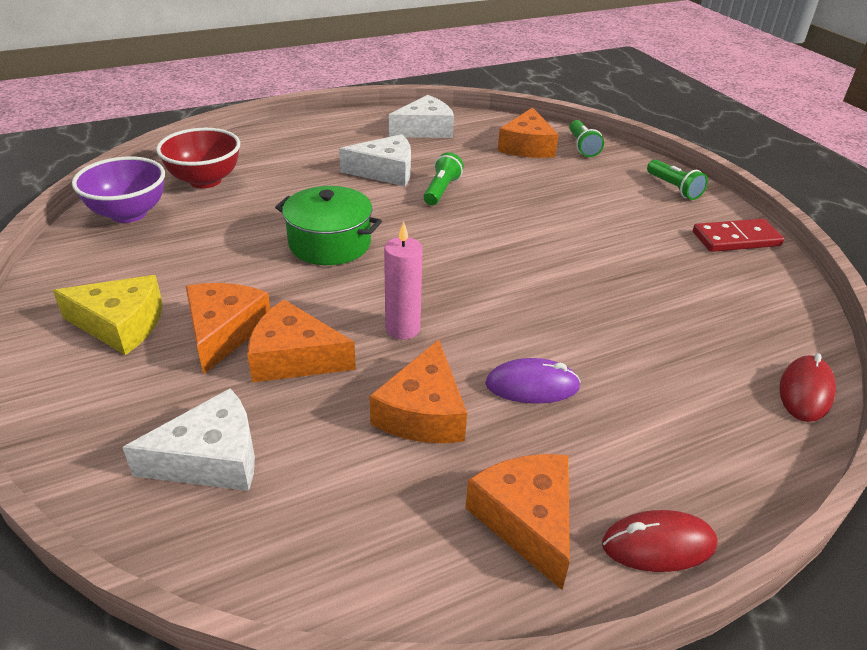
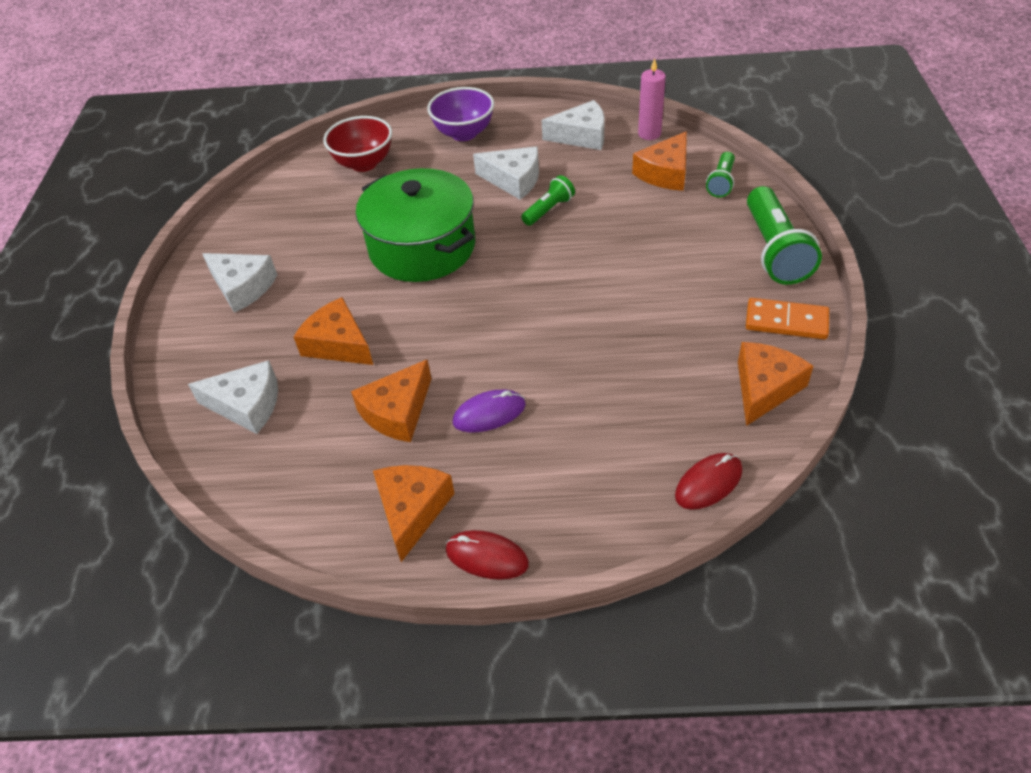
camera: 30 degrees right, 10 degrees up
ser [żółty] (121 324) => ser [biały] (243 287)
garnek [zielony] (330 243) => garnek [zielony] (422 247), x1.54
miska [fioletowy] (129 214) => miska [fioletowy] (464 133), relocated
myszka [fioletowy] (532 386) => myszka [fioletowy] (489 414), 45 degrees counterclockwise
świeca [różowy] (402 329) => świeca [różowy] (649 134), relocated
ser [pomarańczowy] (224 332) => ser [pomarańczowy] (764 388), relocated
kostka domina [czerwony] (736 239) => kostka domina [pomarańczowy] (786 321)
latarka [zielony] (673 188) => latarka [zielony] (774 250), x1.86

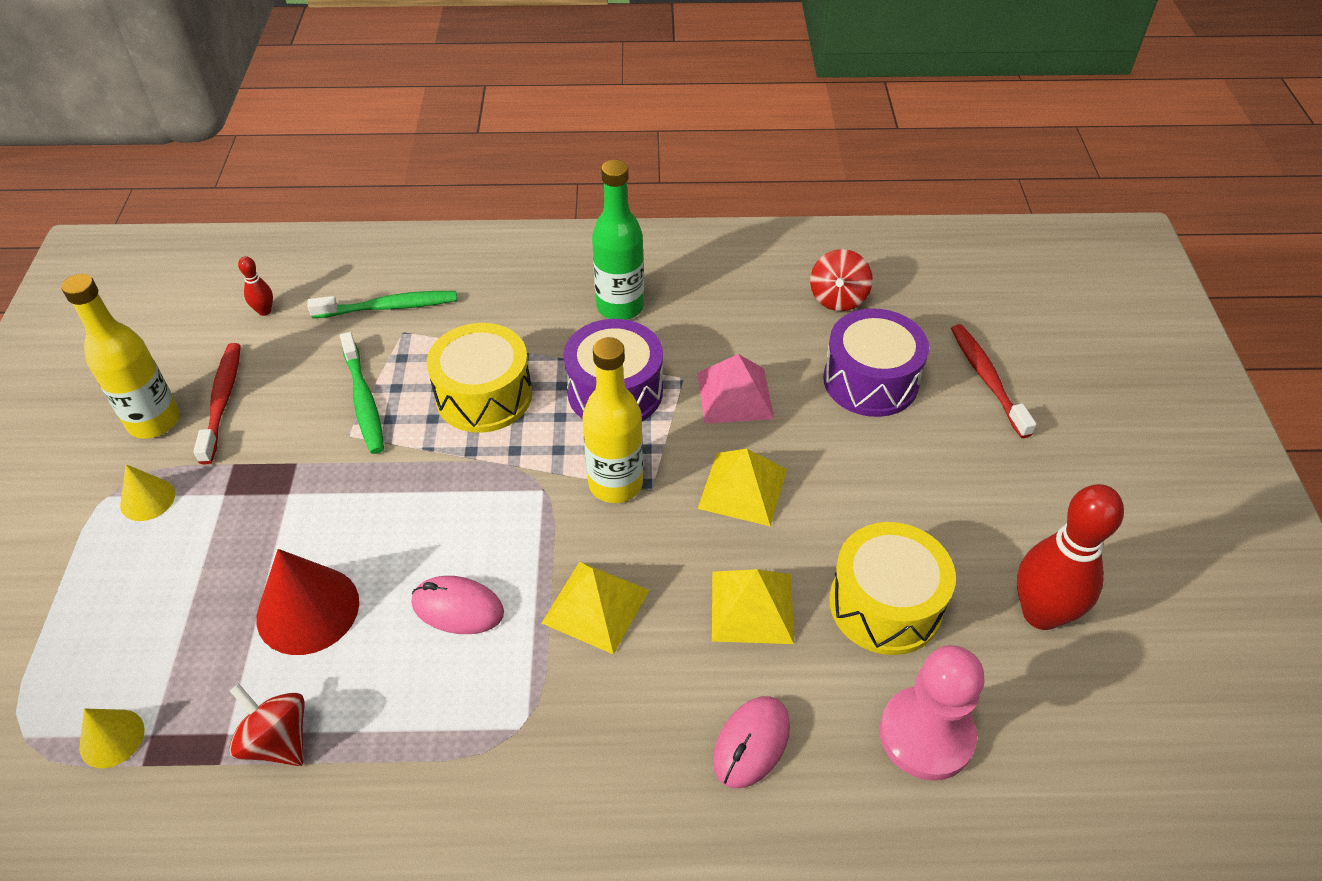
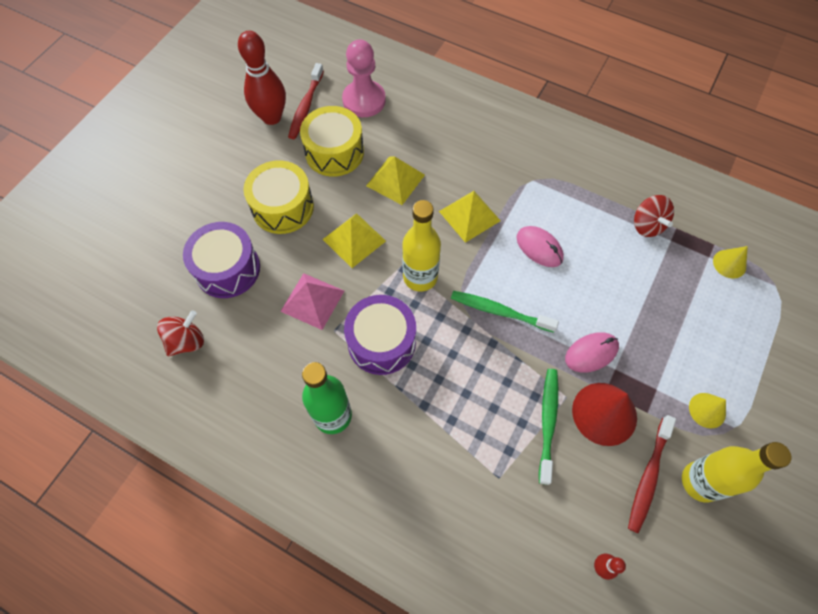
camera: 150 degrees left, 15 degrees up
bęben [żółty] (484 396) => bęben [żółty] (283 207), relocated
szczoteczka do zębów [czerwony] (987 379) => szczoteczka do zębów [czerwony] (306 106), relocated
szczoteczka do zębów [zielony] (389 307) => szczoteczka do zębów [zielony] (499 311), relocated
myszka [różowy] (751 743) => myszka [różowy] (591 353), relocated
stożek [czerwony] (308 609) => stożek [czerwony] (604 413), relocated

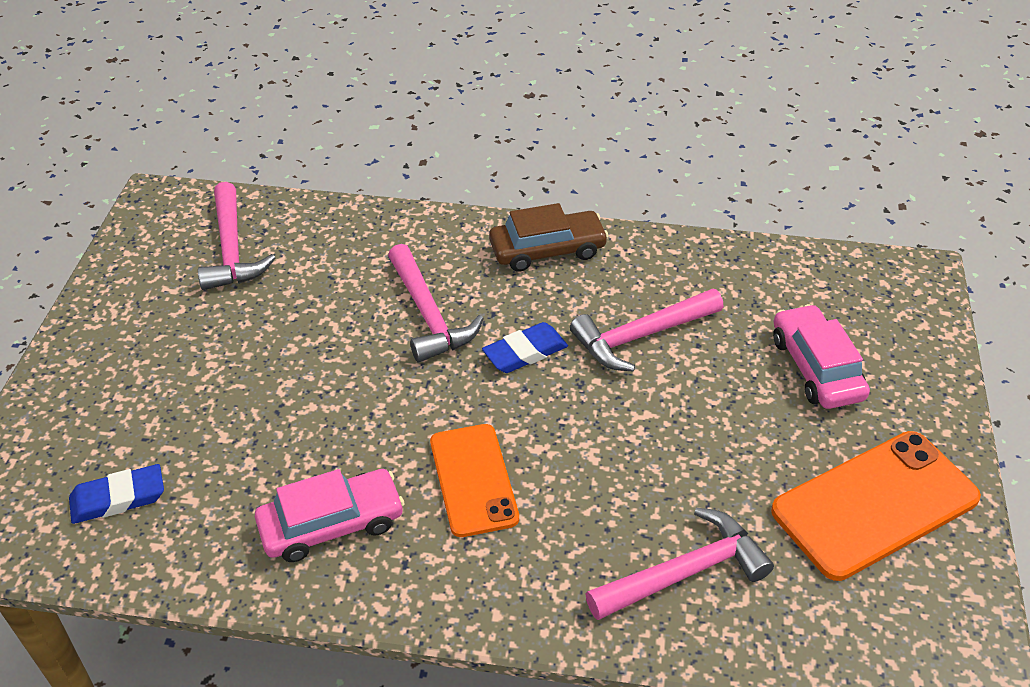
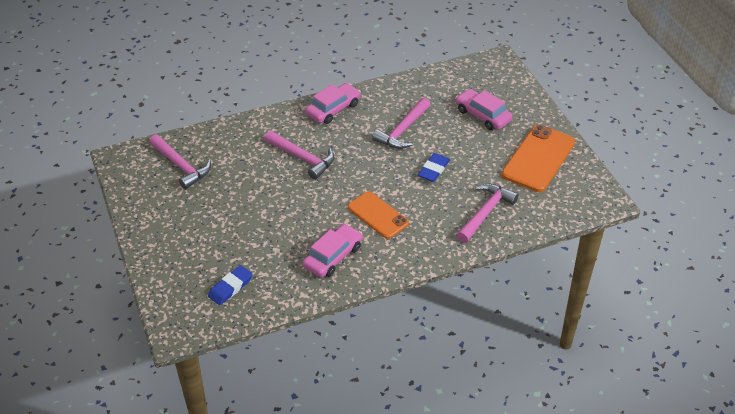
camera: 30 degrees left, 0 degrees up
samochód [brązowy] (547 250) => samochód [różowy] (333 109)
gumka do mazania [niebieski] (525 352) => gumka do mazania [niebieski] (433 169), relocated

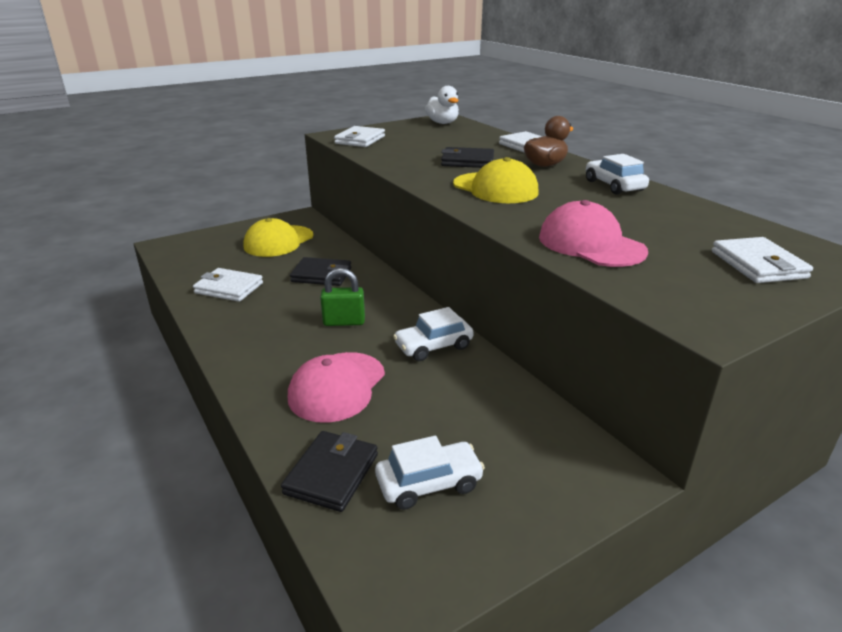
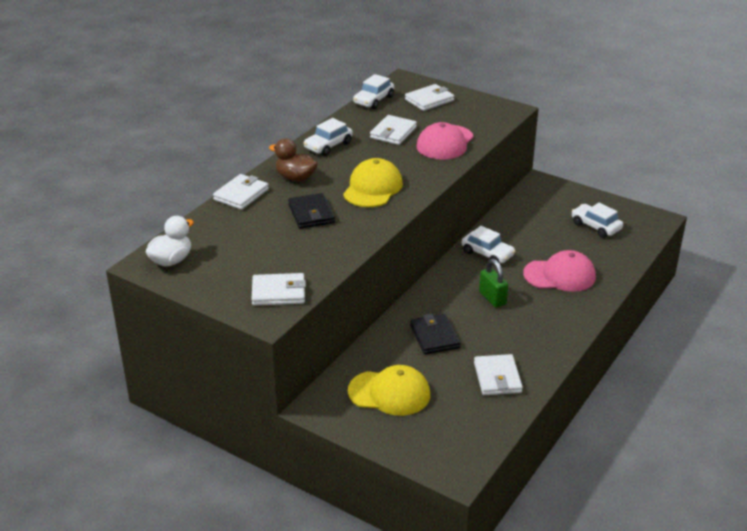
camera: 115 degrees left, 5 degrees up
nothing => samochód [biały] (373 100)
nothing => portfel [biały] (393 133)
portfel [czarny] (332 474) => nothing

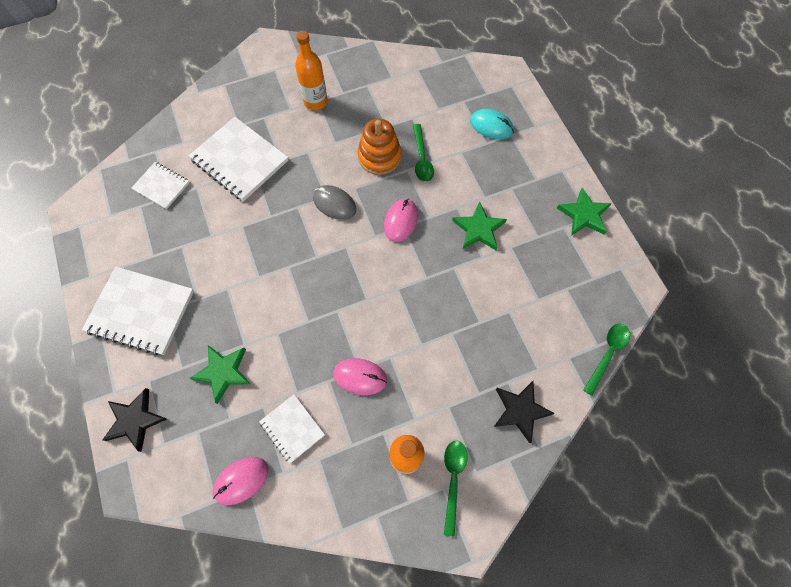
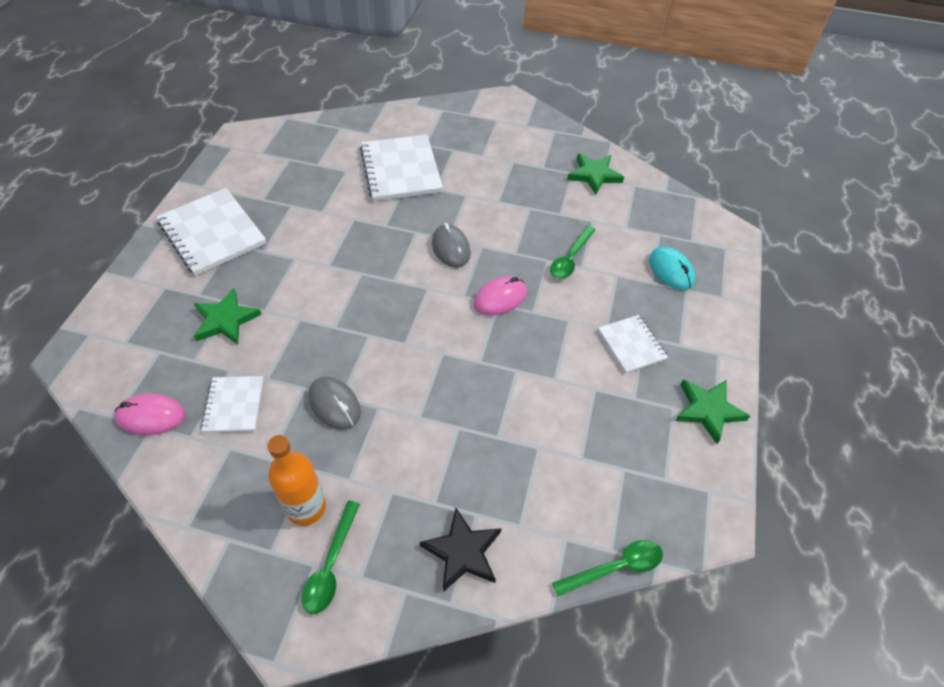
camera: 35 degrees right, 15 degrees down
łyżka [zielony] (453 480) => łyżka [zielony] (331 565), 150 degrees clockwise
myszka [różowy] (360 377) => myszka [szary] (334 404)
gwiazda [zielony] (478 229) => gwiazda [zielony] (594 175), relocated
zeszyt [biały] (161 186) => zeszyt [biały] (631 345), relocated
gwiazda [czarny] (135 420) => nothing
butelka [pomarańczowy] (315 101) => nothing
zabawka nakładanka [pomarańczowy] (379 156) => nothing

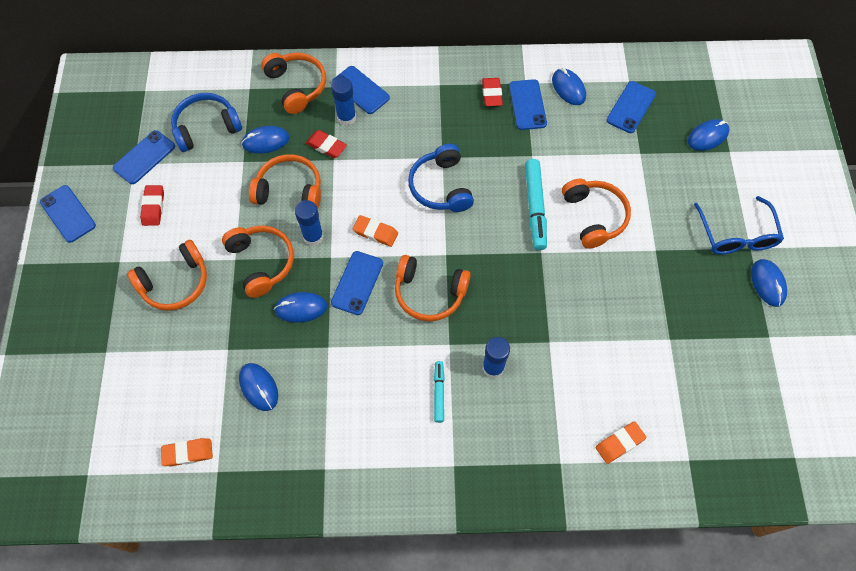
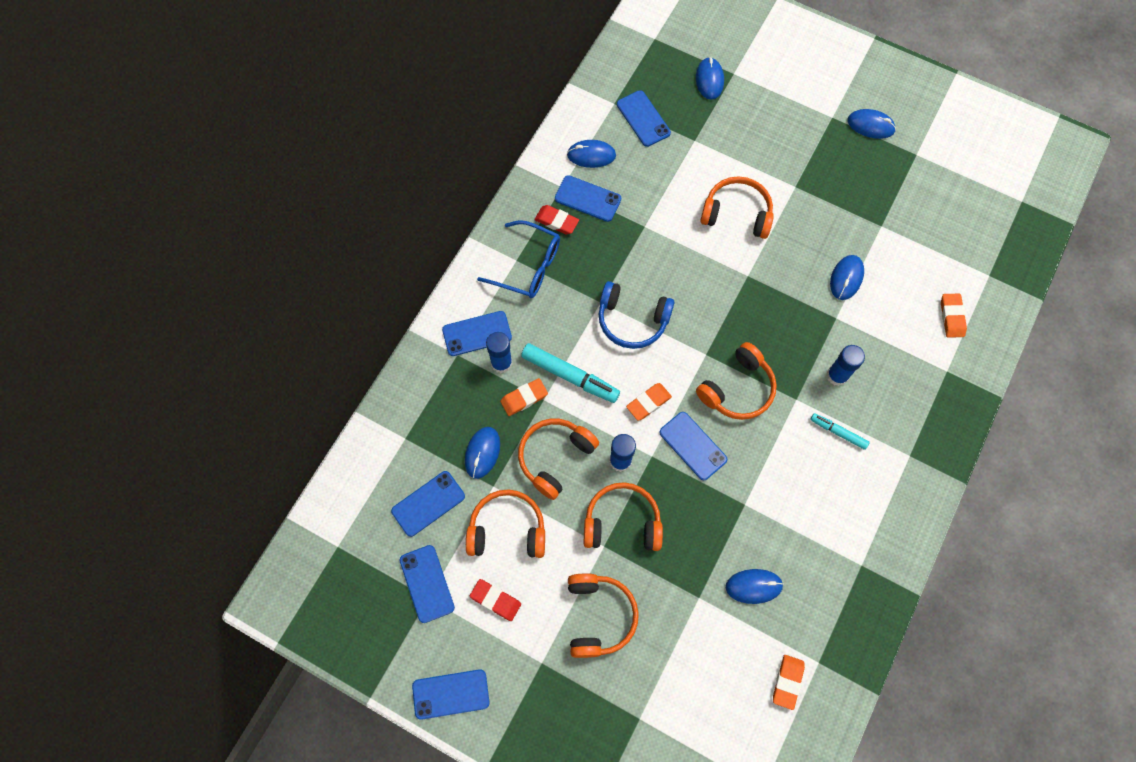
camera: 60 degrees left, 5 degrees up
słuchawki [niebieski] (206 127) => telefon [niebieski] (428 503)
słuchawki [pomarańczowy] (296 86) => słuchawki [pomarańczowy] (507 530), relocated
okulary [niebieski] (736 234) => okulary [niebieski] (527 266), relocated
gumka do mazania [czerwony] (326 146) => gumka do mazania [pomarańczowy] (524 398)
flamaster [turkusowy] (535 208) => flamaster [turkusowy] (570 376), relocated
myszka [niebieski] (301 308) => myszka [niebieski] (846 278), relocated

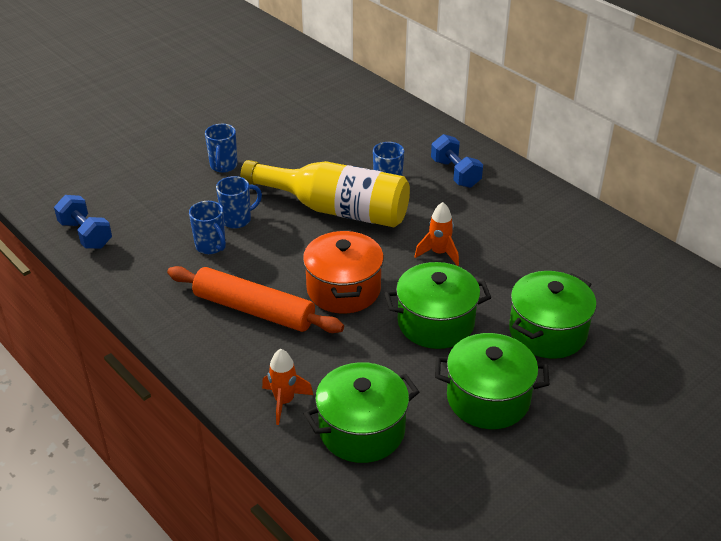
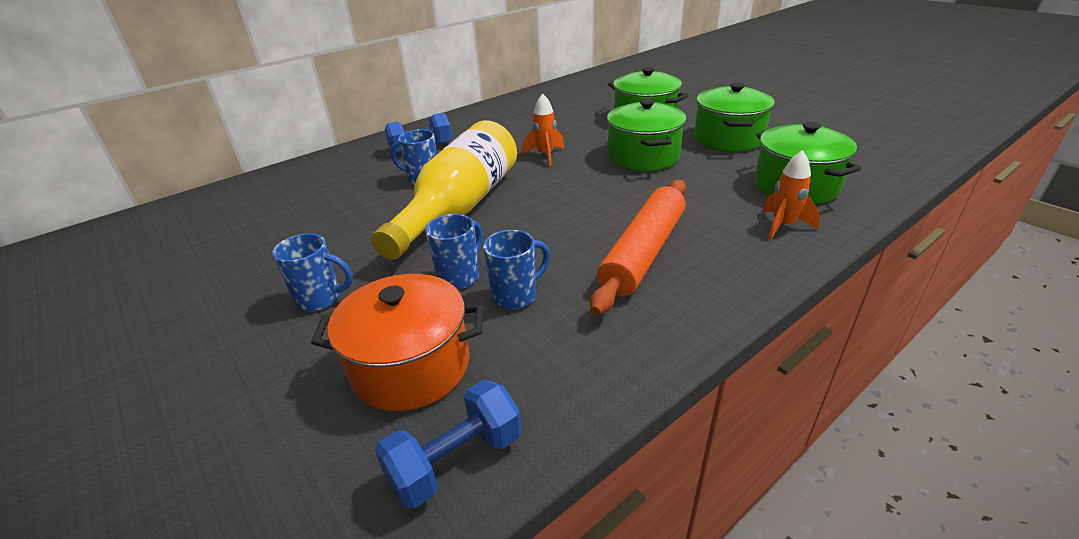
camera: 85 degrees left, 5 degrees down
garnek [pomarańczowy] (343 289) => garnek [pomarańczowy] (411 366), relocated
kubek [niebieski] (237 220) => kubek [niebieski] (460 277), 60 degrees clockwise

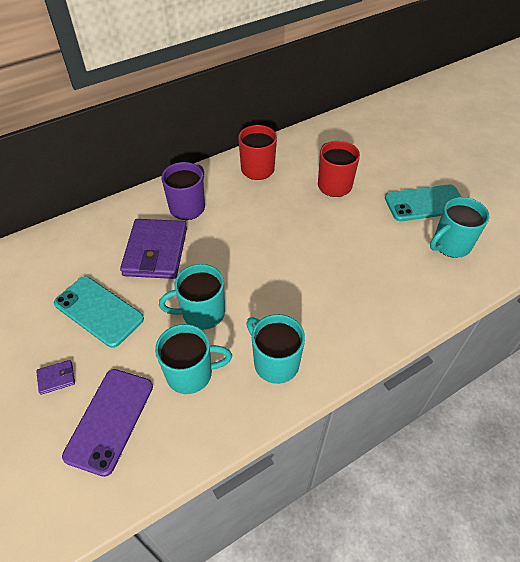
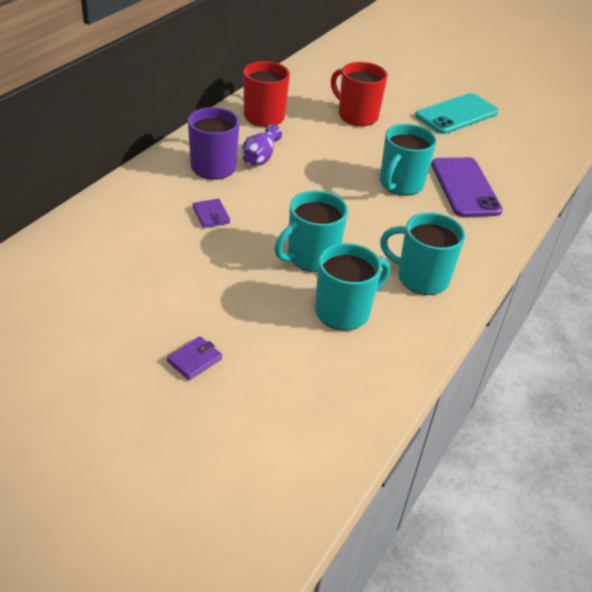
camera: 30 degrees left, 10 degrees down
portfel [fioletowy] (155 252) => portfel [fioletowy] (211 215), x0.42
nothing => wazon [fioletowy] (260 157)
kubek [turkusowy] (450 245) => kubek [turkusowy] (400 184), relocated
telefon [fioletowy] (110 420) => telefon [fioletowy] (465 187), relocated
telefon [turkusowy] (98 311) => nothing

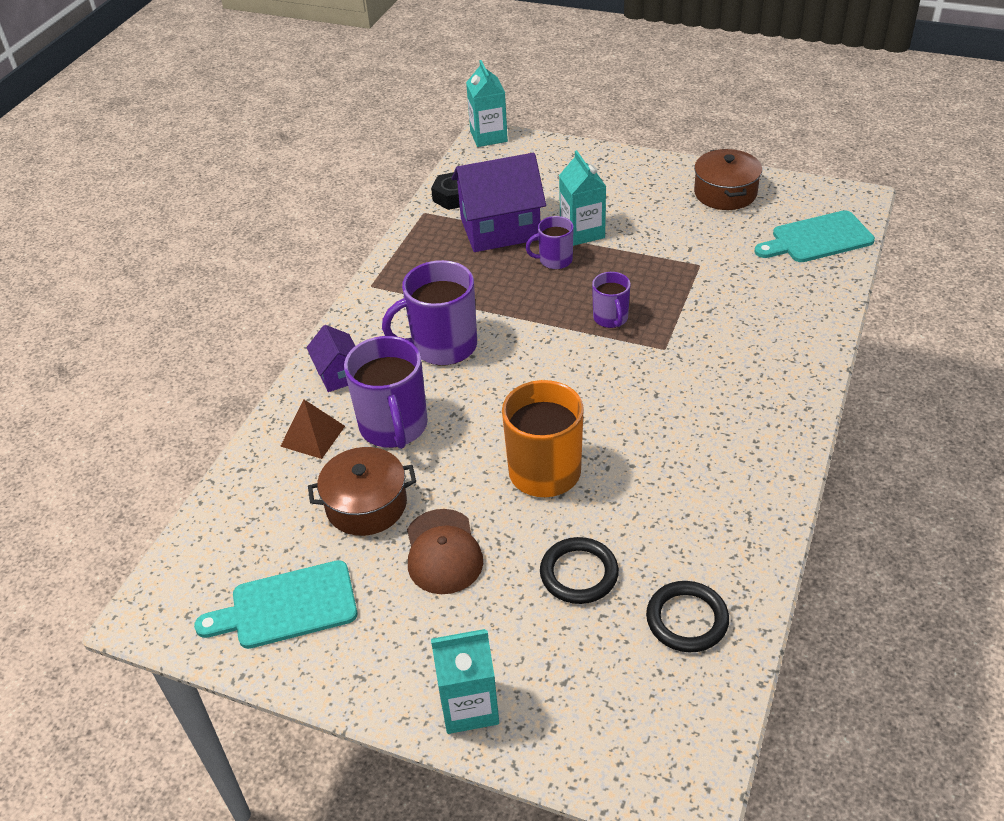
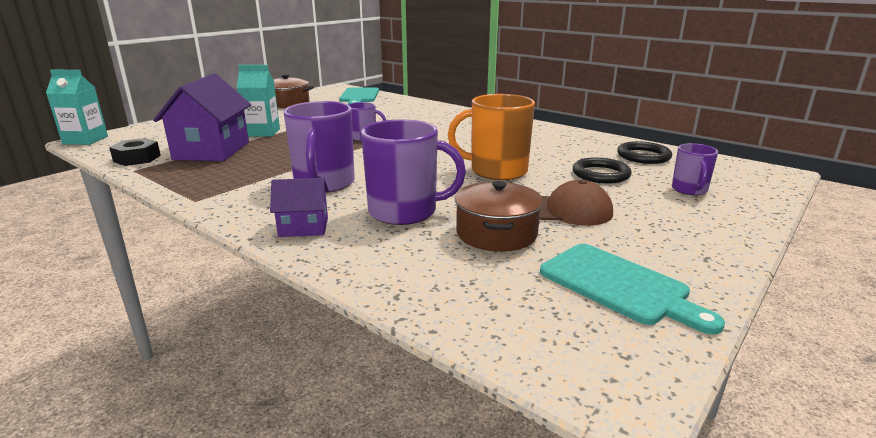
camera: 75 degrees left, 20 degrees down
deska do krojenia [turkusowy] (287 607) => deska do krojenia [turkusowy] (619 286), 45 degrees counterclockwise
kubek [fioletowy] (554 260) => kubek [fioletowy] (689 190), relocated
piramida [brązowy] (312 436) => nothing
karton mleka [turkusowy] (469 706) => nothing

